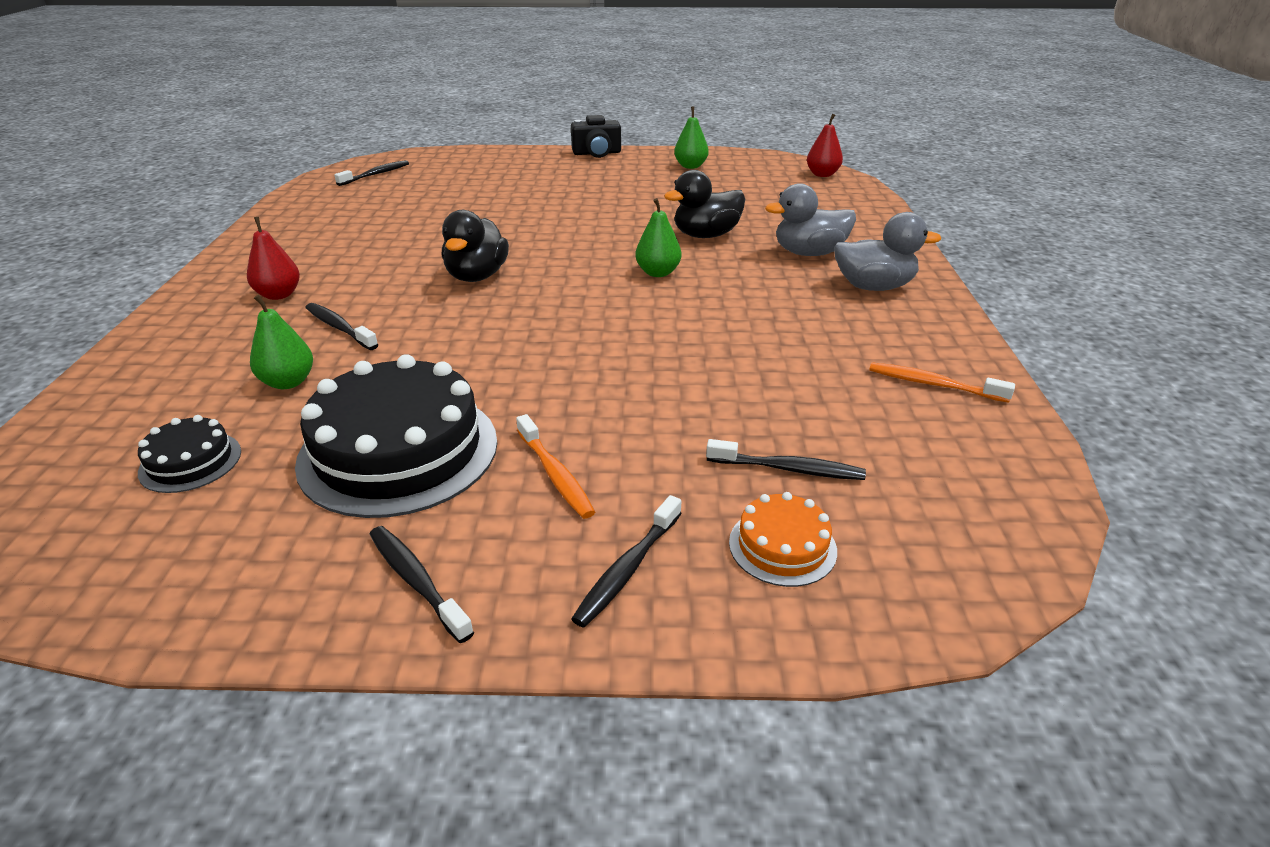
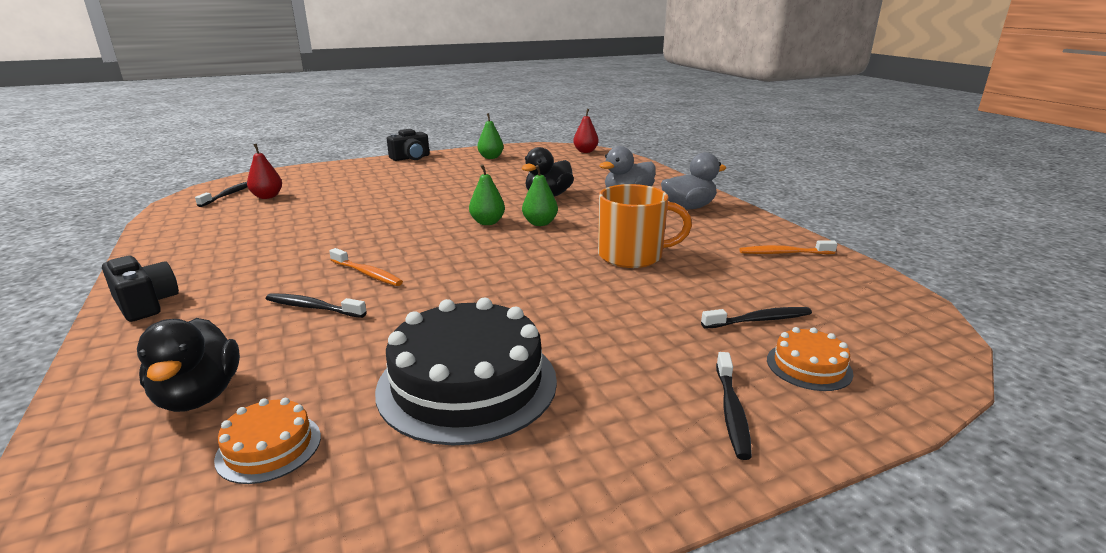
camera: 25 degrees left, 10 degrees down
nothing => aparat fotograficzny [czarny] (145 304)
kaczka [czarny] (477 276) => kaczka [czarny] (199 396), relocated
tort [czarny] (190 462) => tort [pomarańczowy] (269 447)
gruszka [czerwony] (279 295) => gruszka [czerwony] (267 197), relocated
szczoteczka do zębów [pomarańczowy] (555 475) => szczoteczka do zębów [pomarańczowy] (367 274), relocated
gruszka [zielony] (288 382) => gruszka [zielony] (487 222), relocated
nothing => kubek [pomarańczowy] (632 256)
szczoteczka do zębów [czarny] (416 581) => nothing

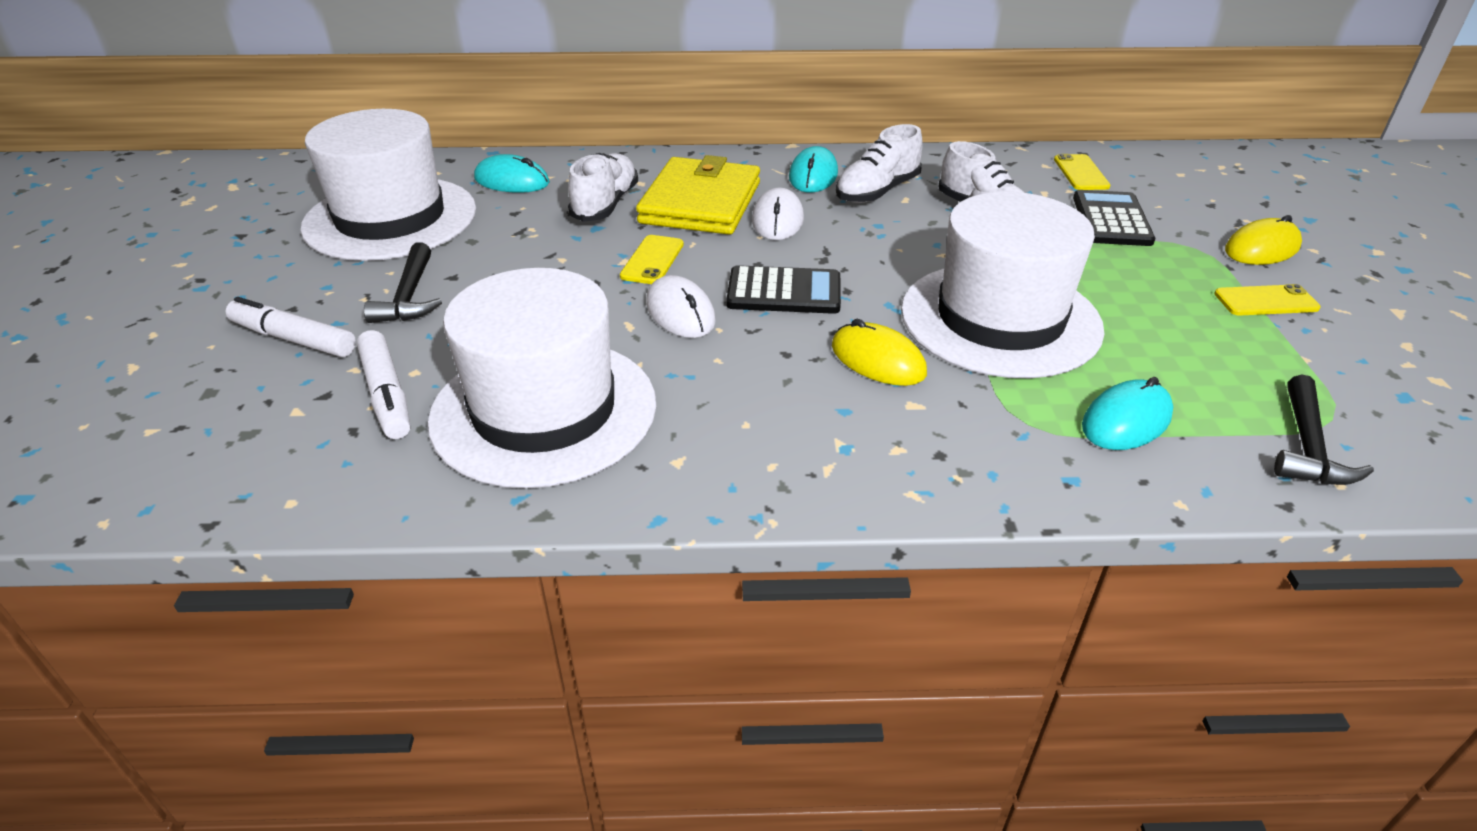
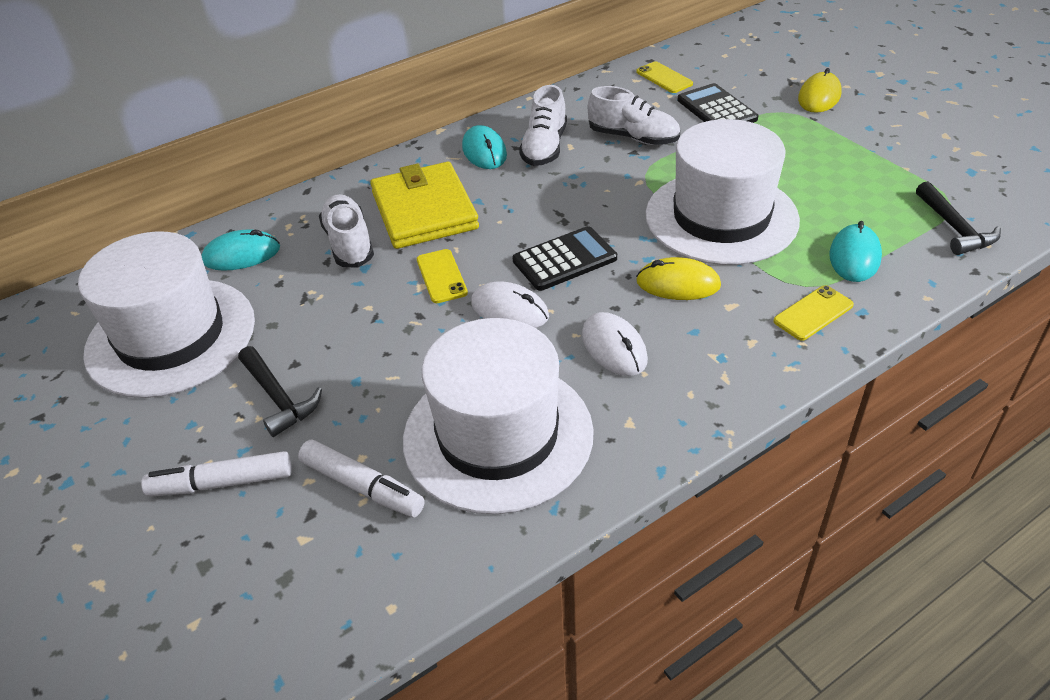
camera: 30 degrees left, 5 degrees up
myszka [biały] (777 219) => myszka [biały] (614 347), relocated
telefon [żółty] (1266 301) => telefon [żółty] (813 313), relocated

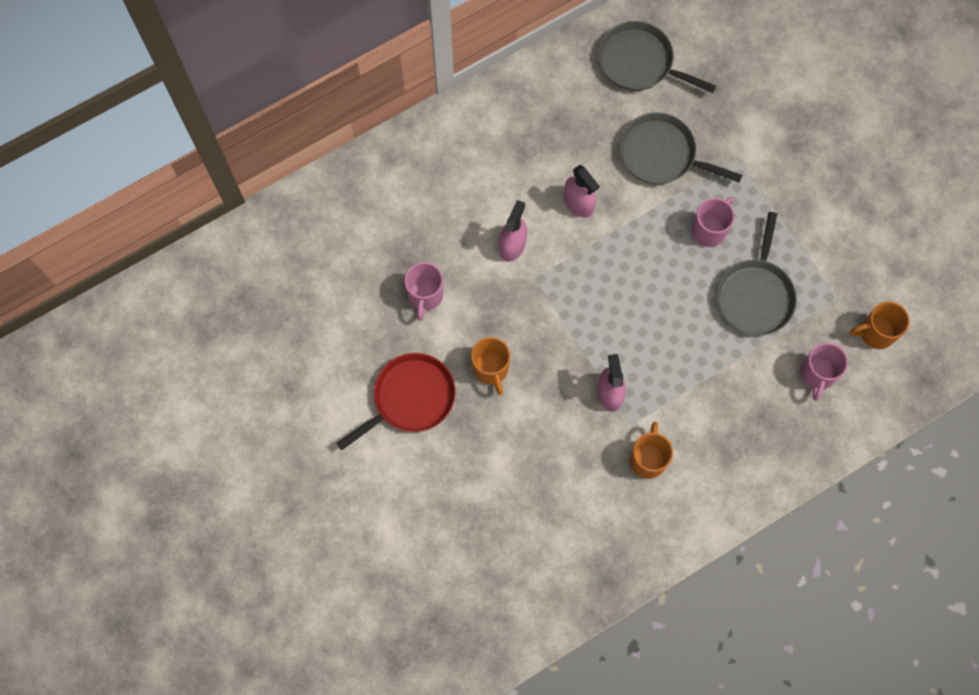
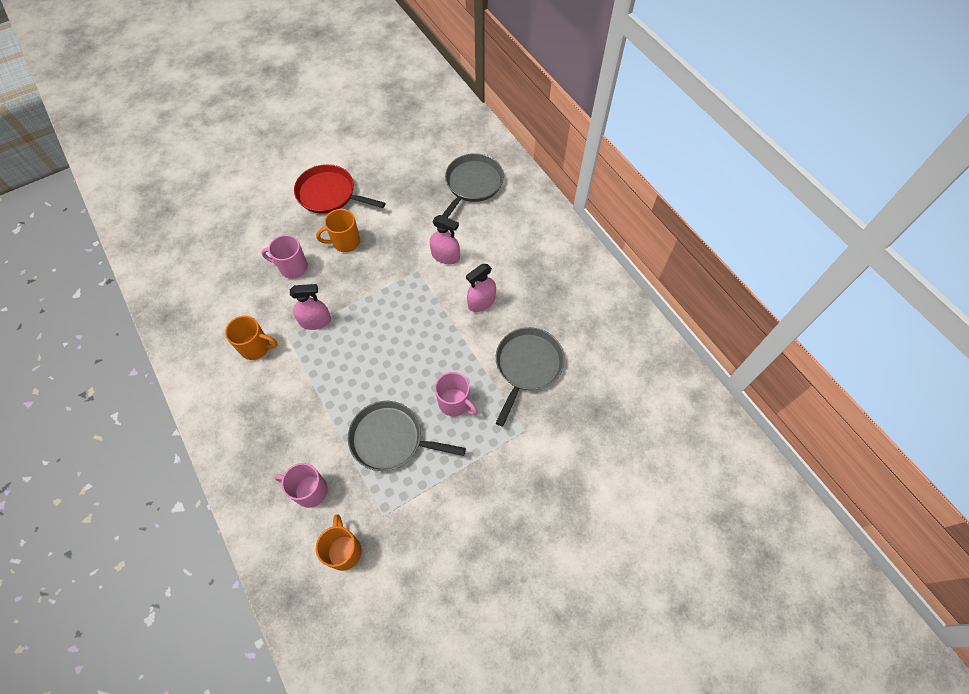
camera: 90 degrees right, 10 degrees down
kubek [różowy] (425 296) => kubek [różowy] (292 267), relocated
patelnia [czerwony] (410 398) => patelnia [czerwony] (329 194), 150 degrees clockwise
patelnia [szary] (639 62) => patelnia [szary] (472 184), relocated

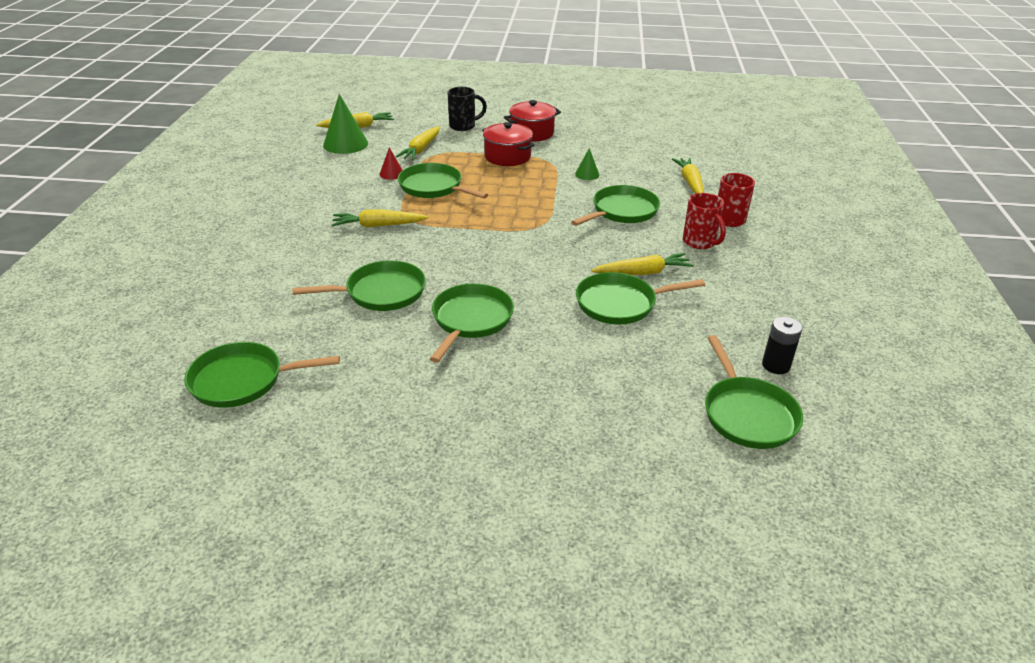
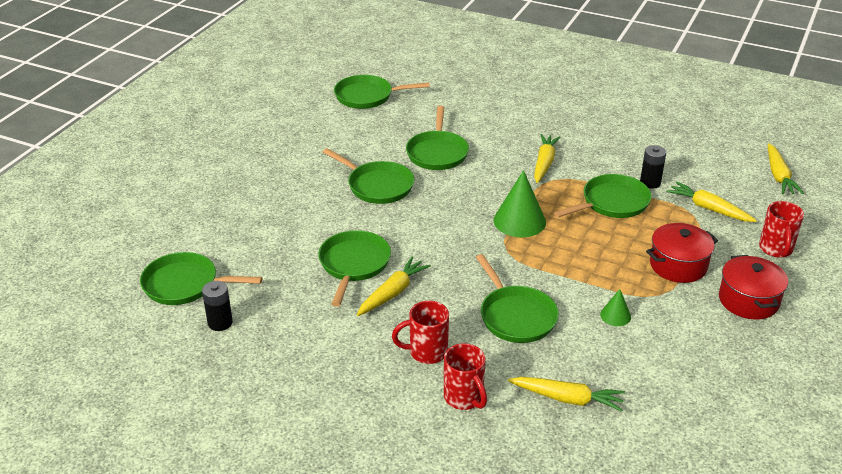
camera: 110 degrees right, 0 degrees up
patelnia [zielony] (243 380) => patelnia [zielony] (367 96), 105 degrees counterclockwise
marchewka [żółty] (643 273) => marchewka [żółty] (392 293), 150 degrees counterclockwise
stożek [zielony] (345 144) => stożek [zielony] (519 221), relocated
stożek [czerwony] (391 174) => bateria [czarny] (650 182)
kubek [czarny] (463 126) => kubek [czerwony] (776 249)

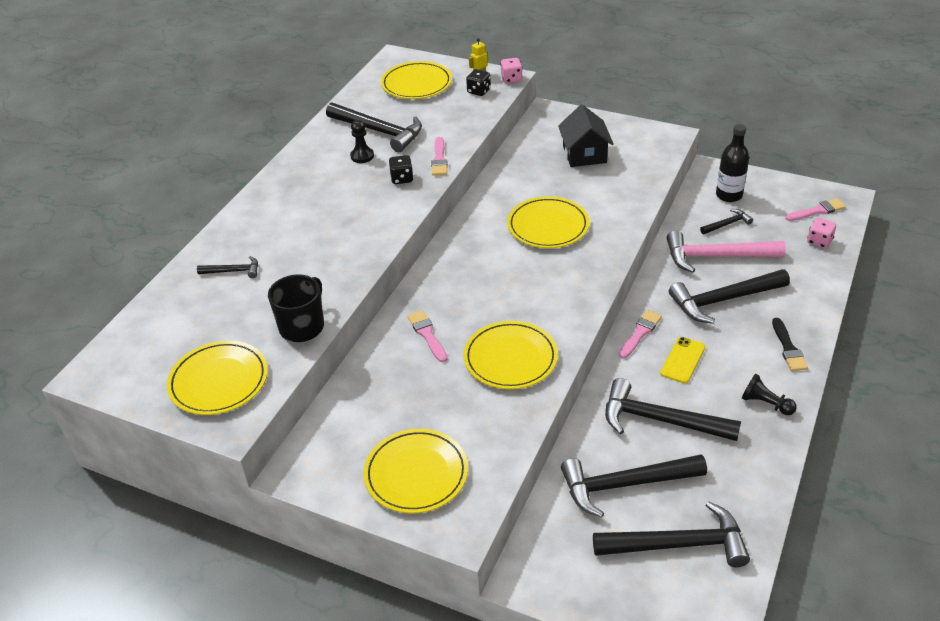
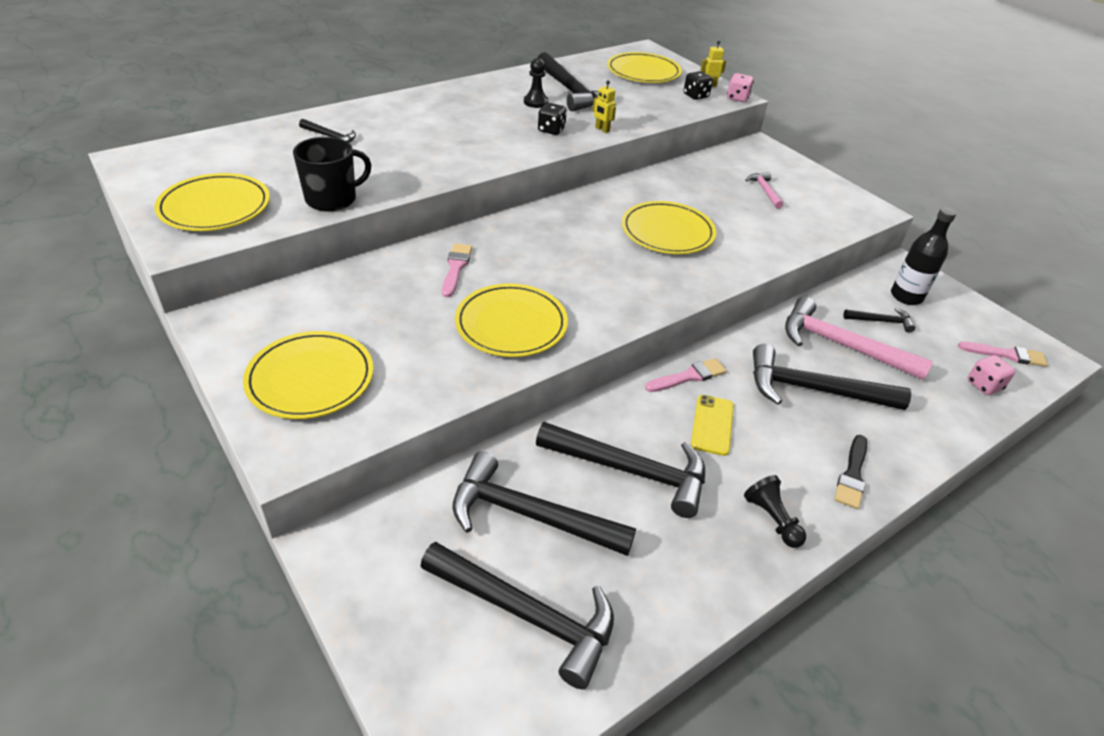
camera: 25 degrees right, 0 degrees up
młotek [czarny] (660 420) => młotek [czarny] (631 471), 150 degrees clockwise
pędzel [różowy] (439 159) => robot [żółty] (602 129)
telefon [żółty] (683 360) => telefon [żółty] (712 425), 45 degrees counterclockwise
domek [czarny] (584 154) => młotek [różowy] (764 191)

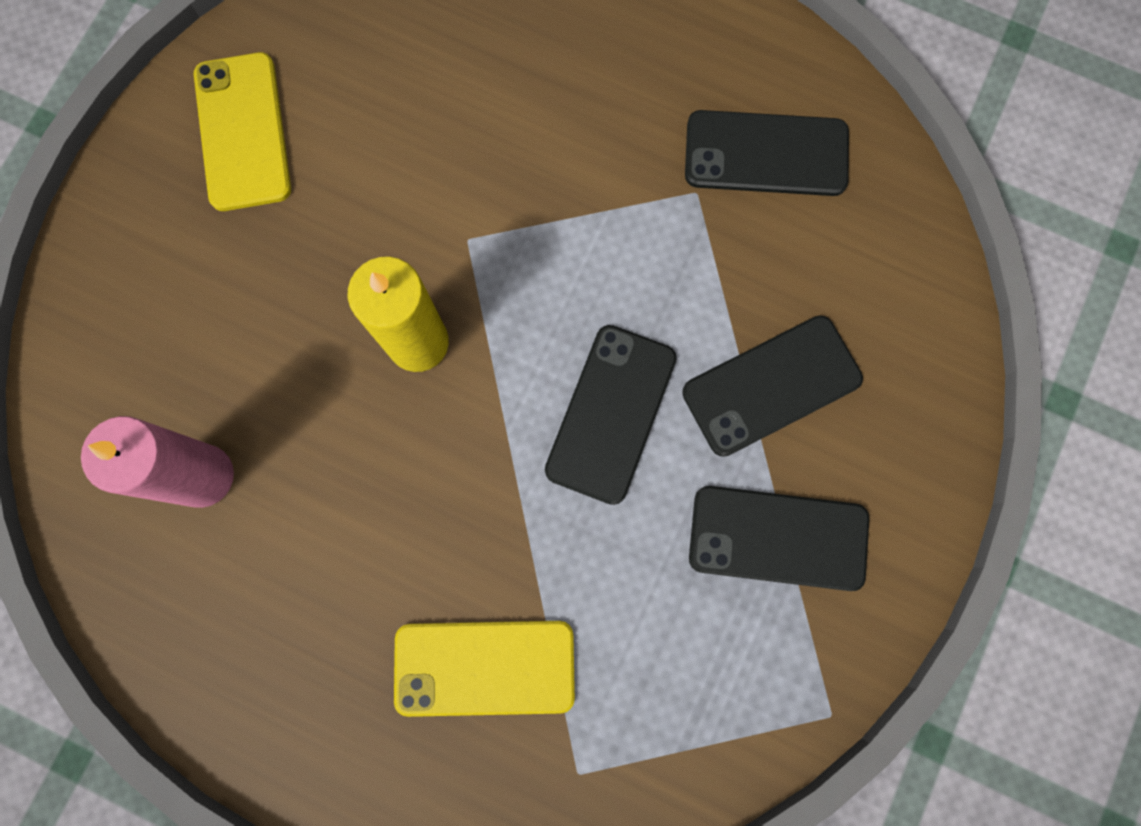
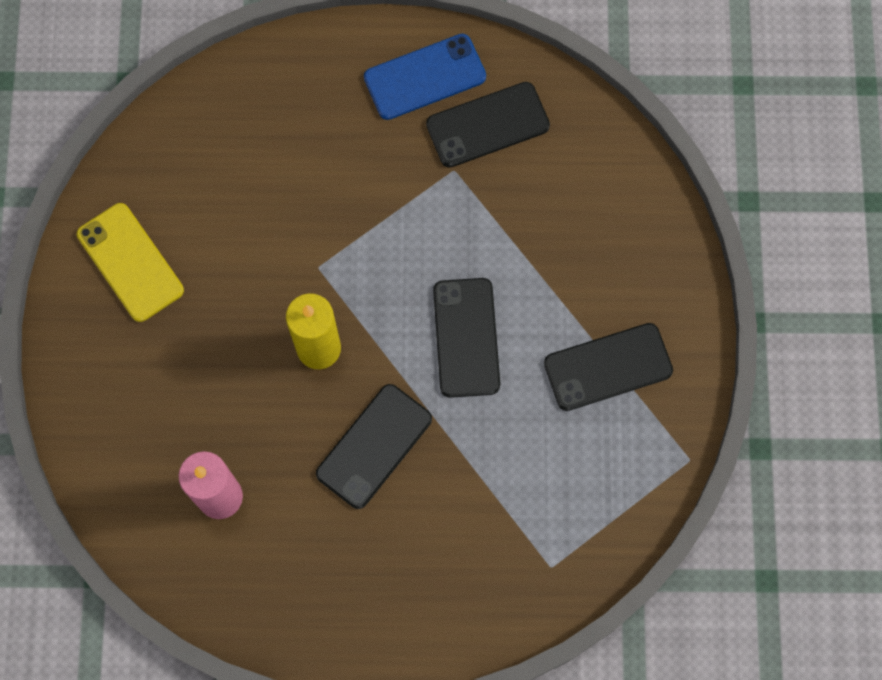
camera: 25 degrees left, 5 degrees down
telefon [czarny] (771 386) => telefon [czarny] (374 446), relocated
nothing => telefon [niebieski] (425 77)
telefon [żółty] (484 667) => nothing

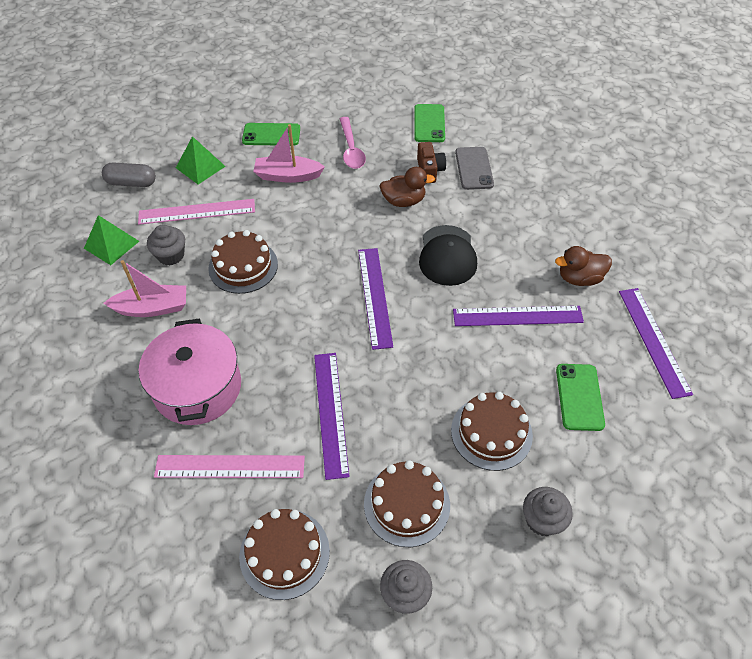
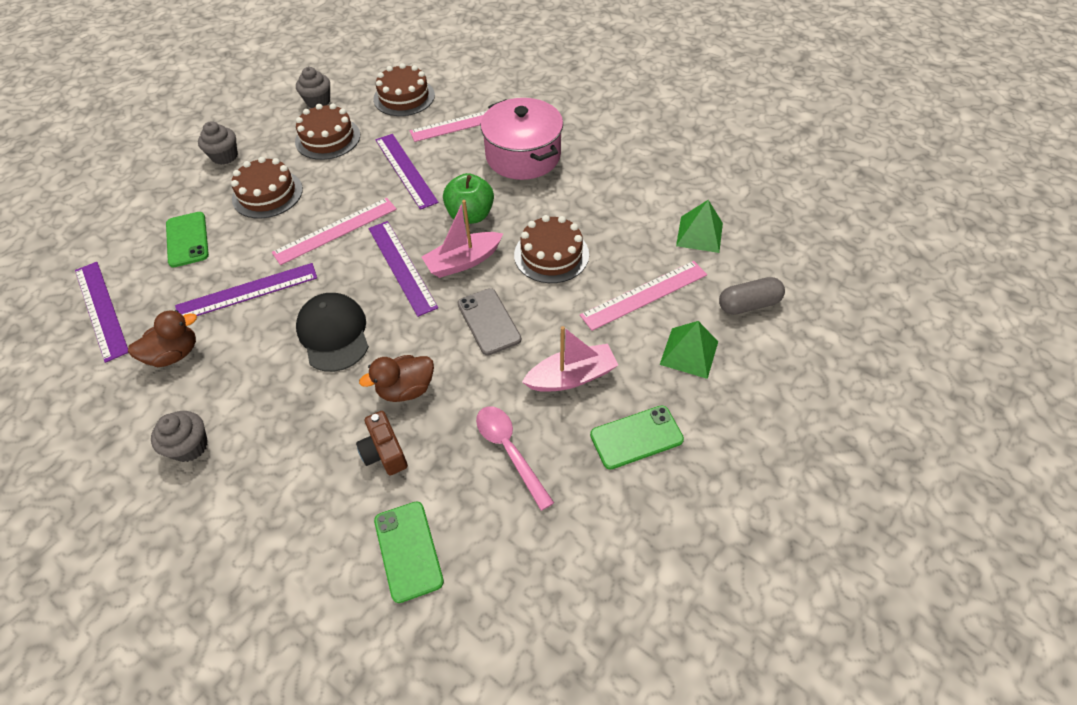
camera: 160 degrees right, 0 degrees up
muffinka [szary] (171 255) => muffinka [szary] (190 446), relocated
nothing => linijka [różowy] (335 231)
łódka [różowy] (152 308) => łódka [różowy] (463 261), relocated
nothing => jabłko [zielony] (470 215)
telefon [szary] (474 168) => telefon [szary] (489 321), relocated

